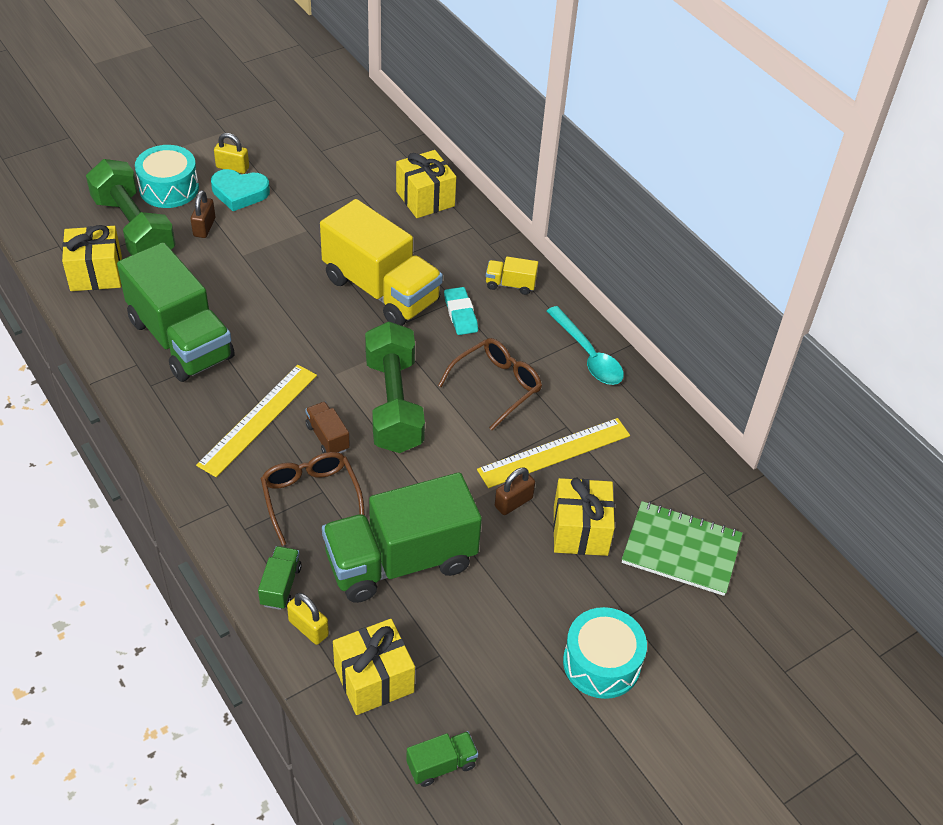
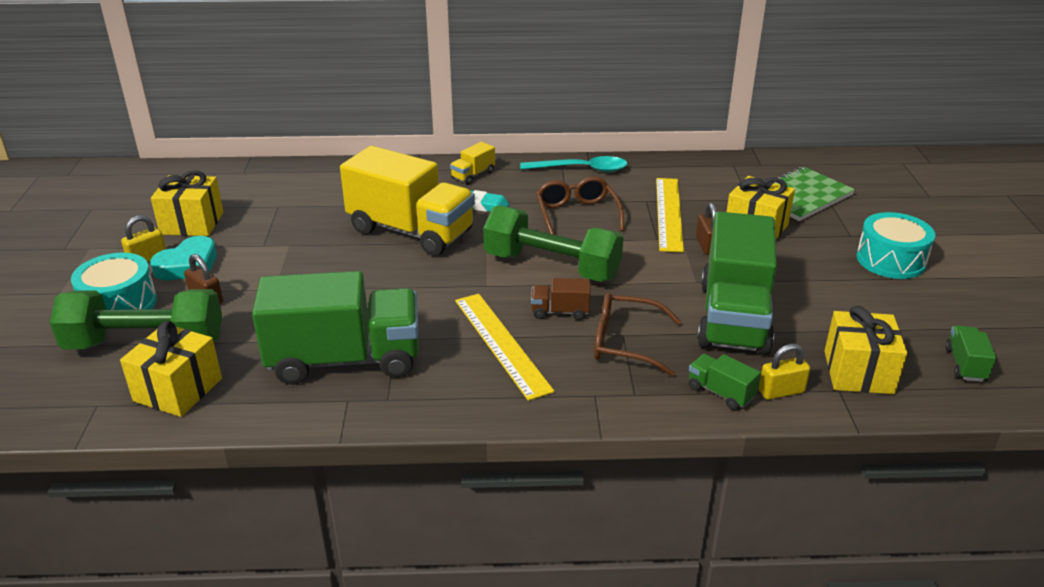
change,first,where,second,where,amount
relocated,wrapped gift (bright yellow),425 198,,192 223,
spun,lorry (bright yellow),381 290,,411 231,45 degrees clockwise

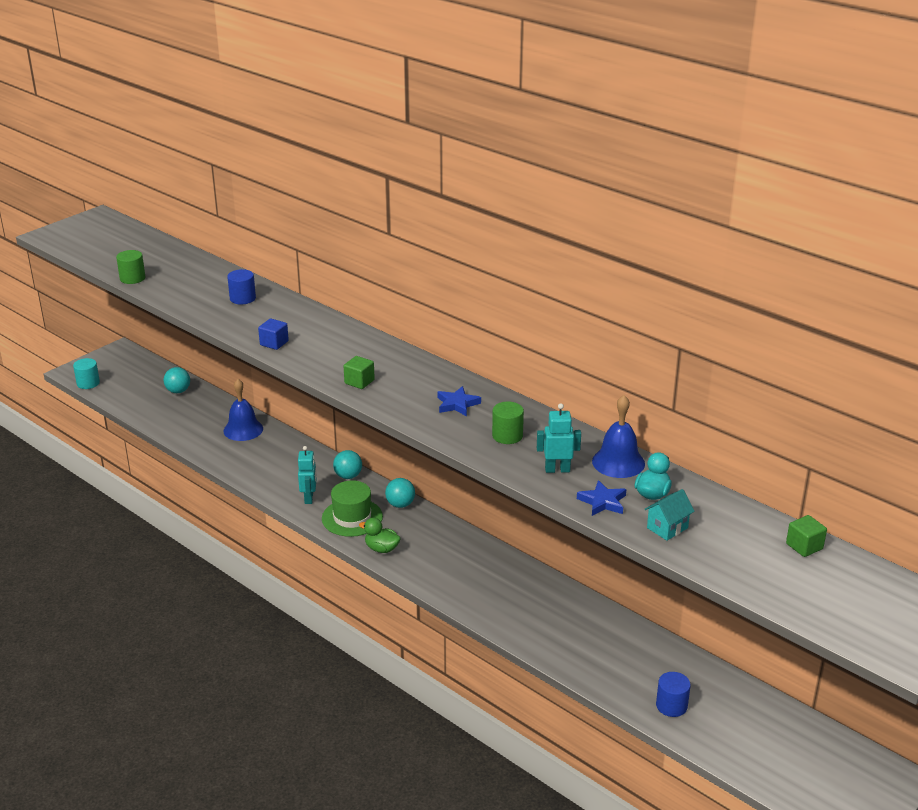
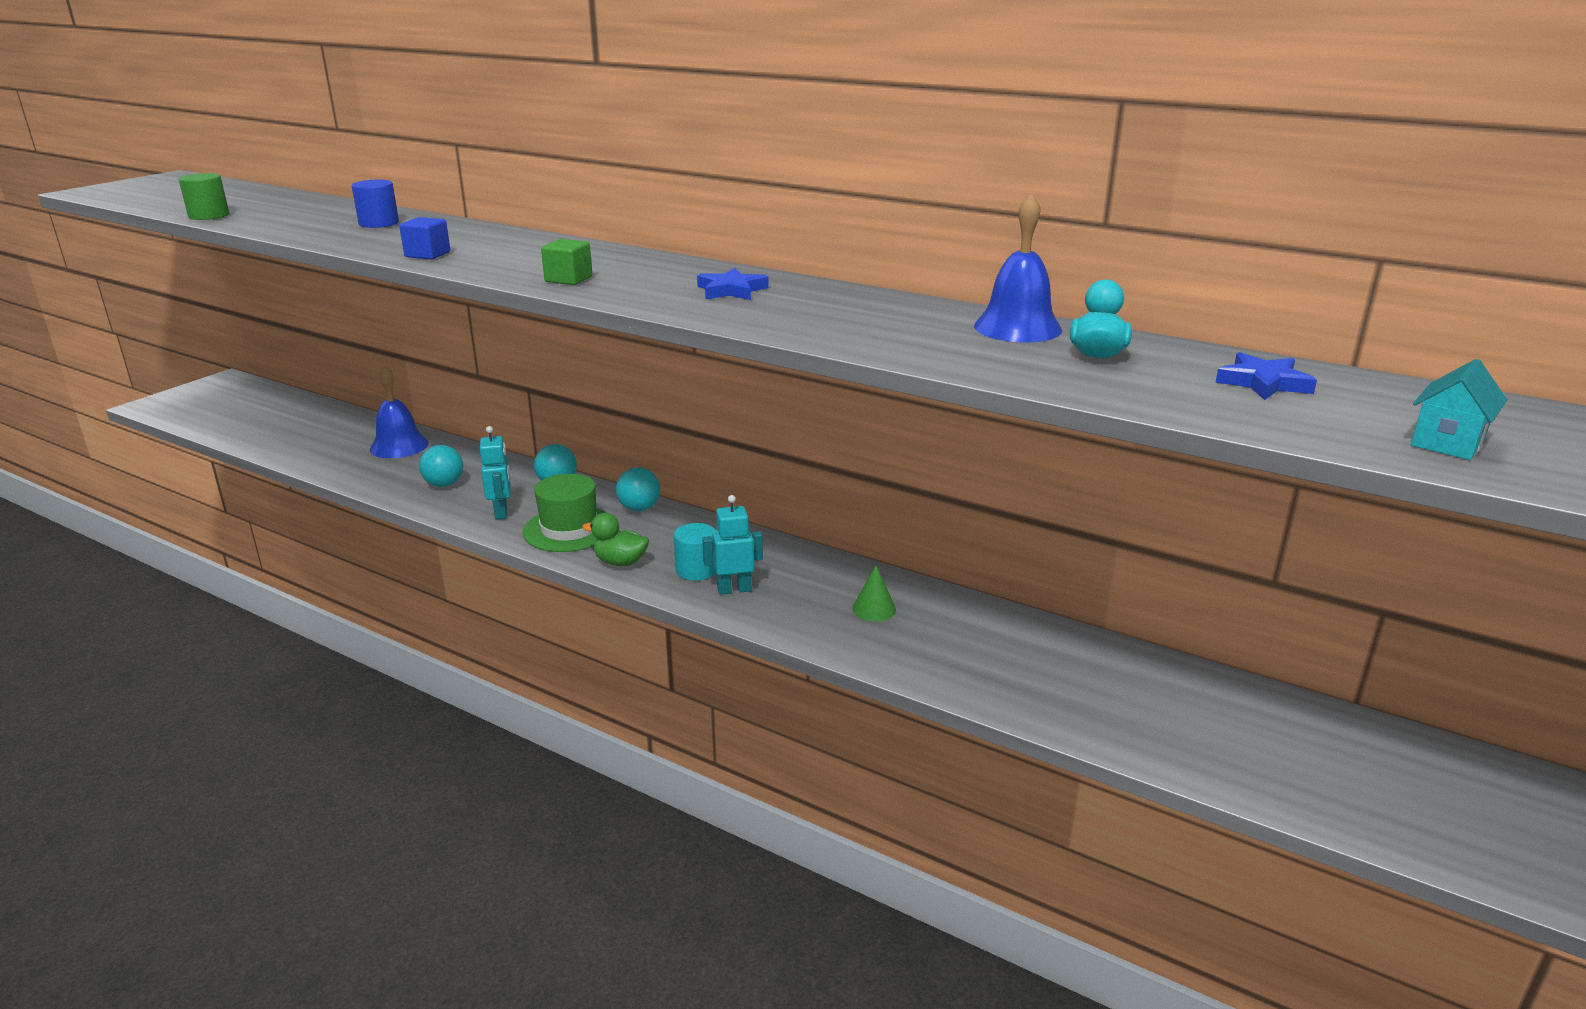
change,first,where,second,where,amount
relocated,cylinder (teal),88 383,,696 570,
relocated,play ball (teal),178 391,,444 484,
missing,cylinder (leaf-green),507 436,,,
relocated,toy robot (teal),557 469,,734 589,
relocated,star shape (blue),602 502,,1263 383,
relocated,toy house (teal),667 528,,1447 443,
missing,cube (leaf-green),804 546,,,
missing,cylinder (blue),671 705,,,
appeared,,,solid cone (leaf-green),874 609,

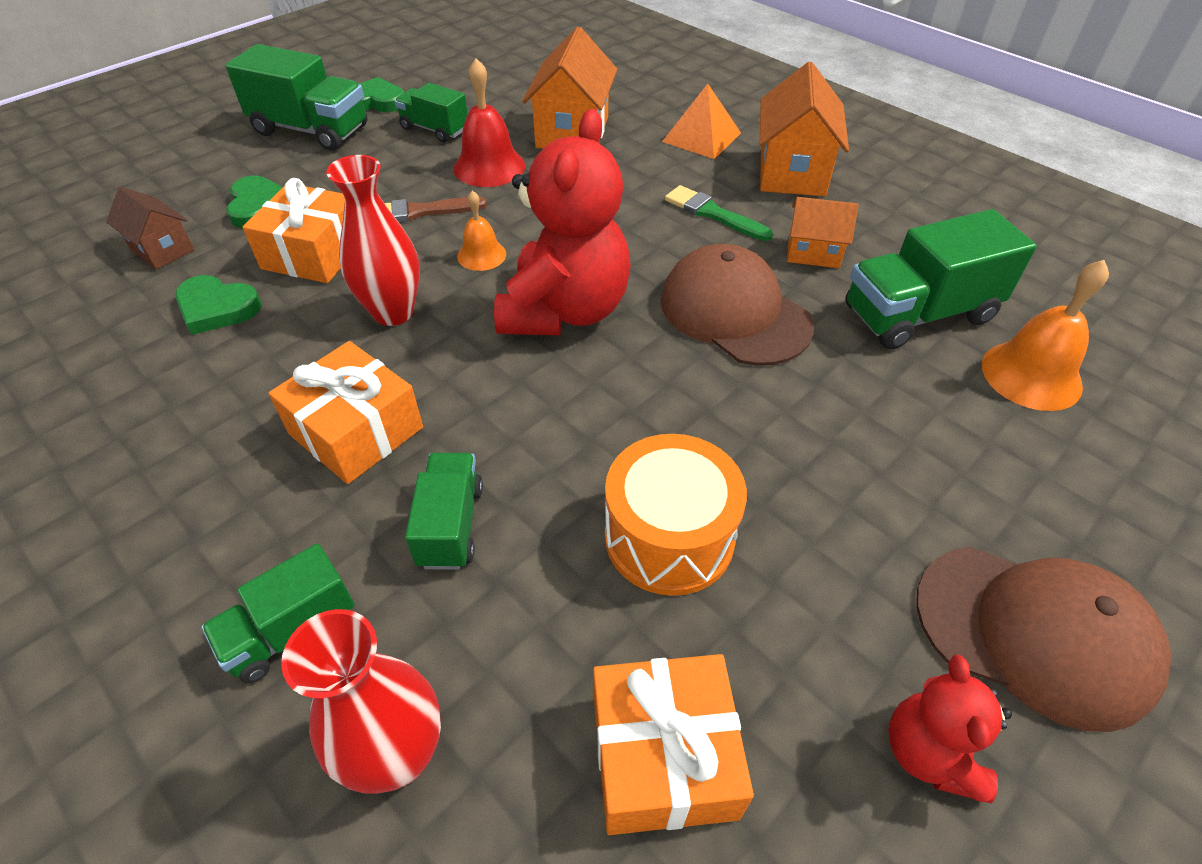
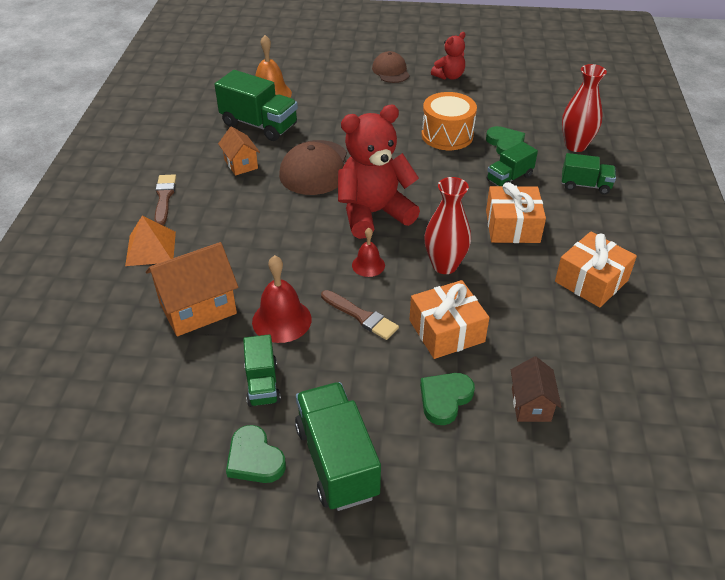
change,first,where,second,where,amount
exchanged,toy house (orange),792 172,brush (brown),164 198,
missing,brush (leaf-green),713 214,,,
colour,bell (orange),481 255,bell (crimson),368 265,
relocated,heart (leaf-green),217 308,,505 144,
size,baseball cap (brown),1035 633,,390 71,x0.62
relocated,wrapped gift (orange),663 756,,591 281,

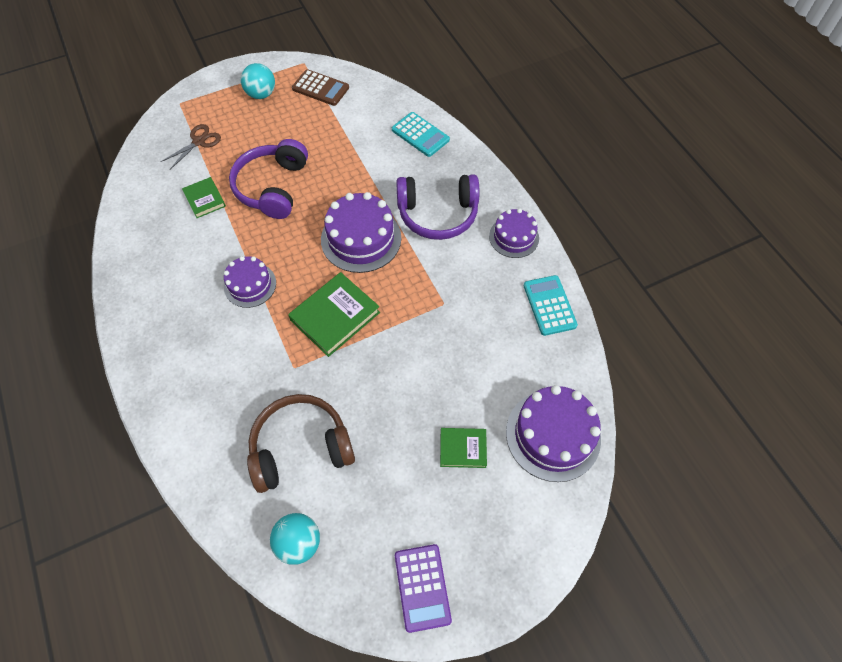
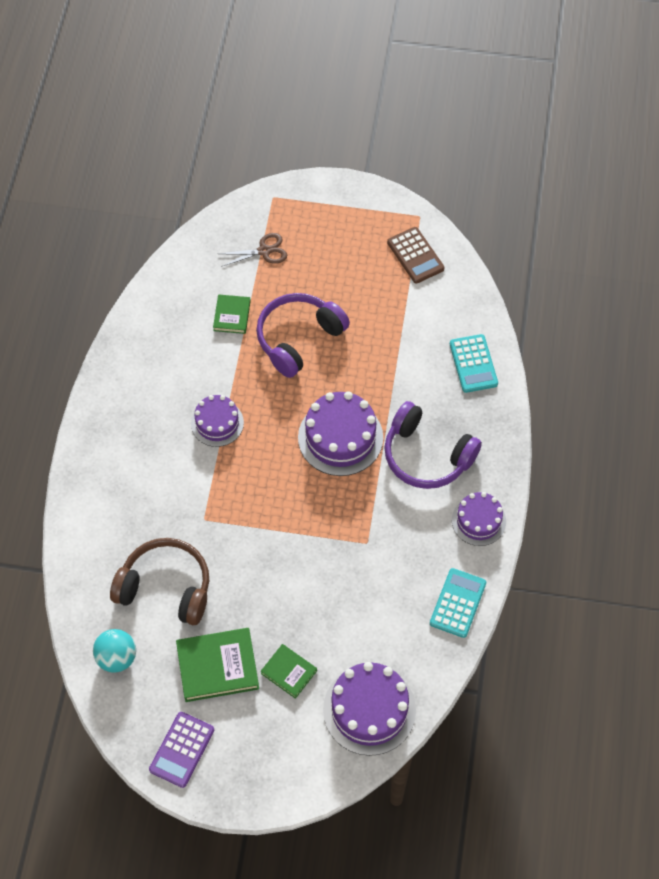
change,first,where,second,where,amount
missing,play ball (teal),261 94,,,
relocated,book (leaf-green),335 316,,217 666,

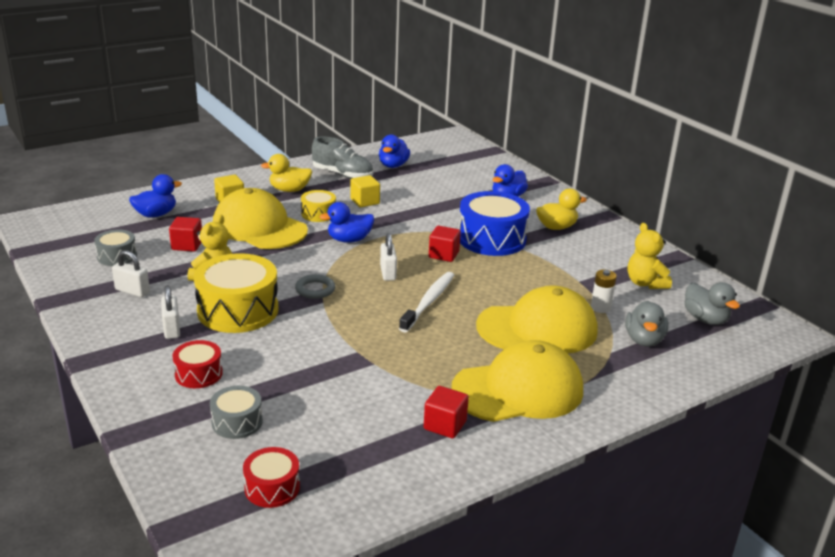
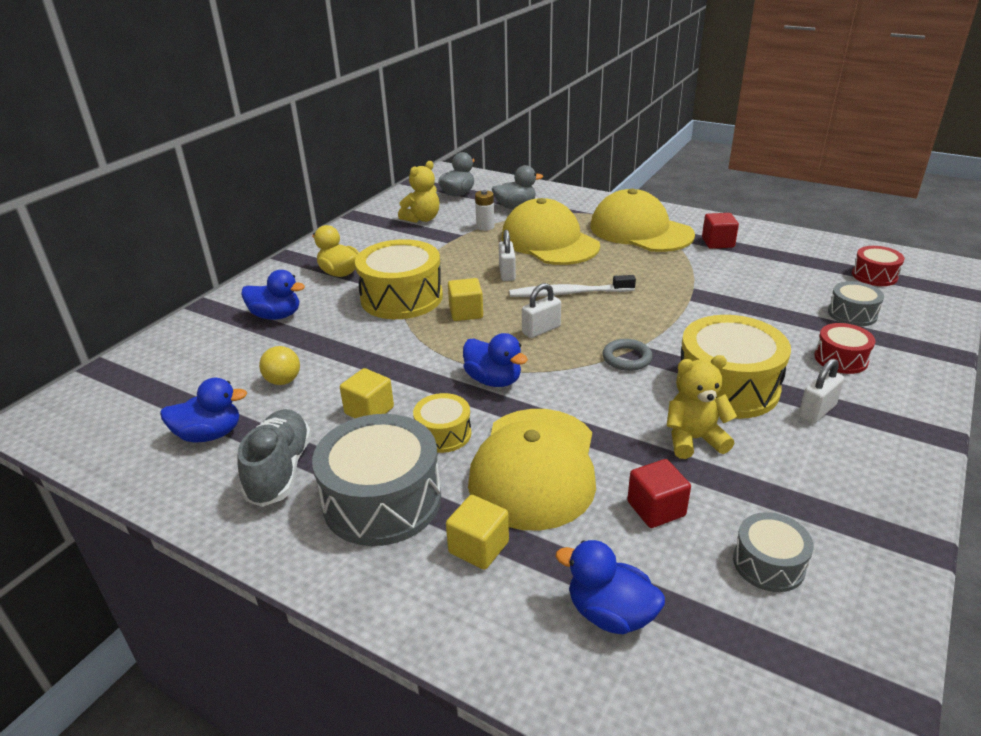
change,first,where,second,where,amount
exchanged,toy duck (bright yellow),289 190,toy drum (ash-grey),382 500,
colour,toy drum (blue),491 239,toy drum (bright yellow),401 297,
colour,cube (crimson),443 255,cube (bright yellow),466 312,
relocated,padlock (white),132 291,,507 273,
appeared,,,play ball (bright yellow),283 381,

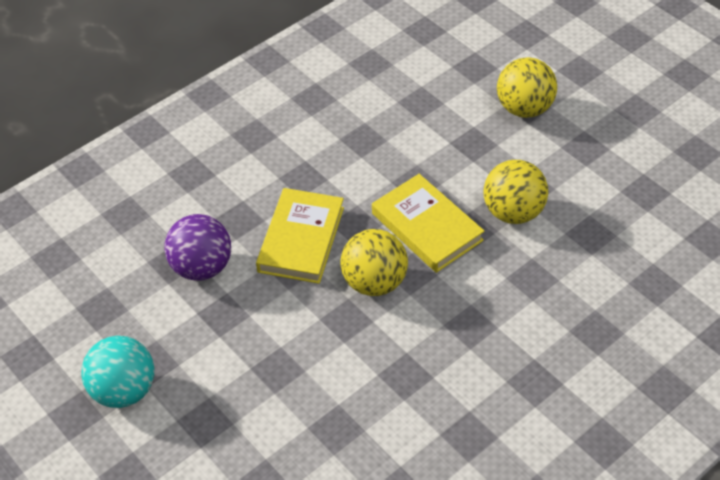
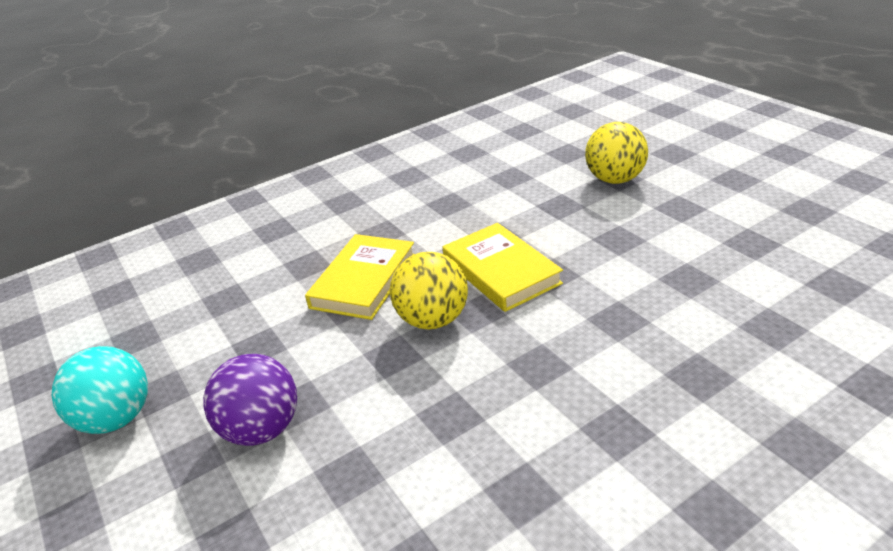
change,first,where,second,where,amount
missing,play ball (bright yellow),513 212,,,
relocated,play ball (royal purple),202 267,,262 429,

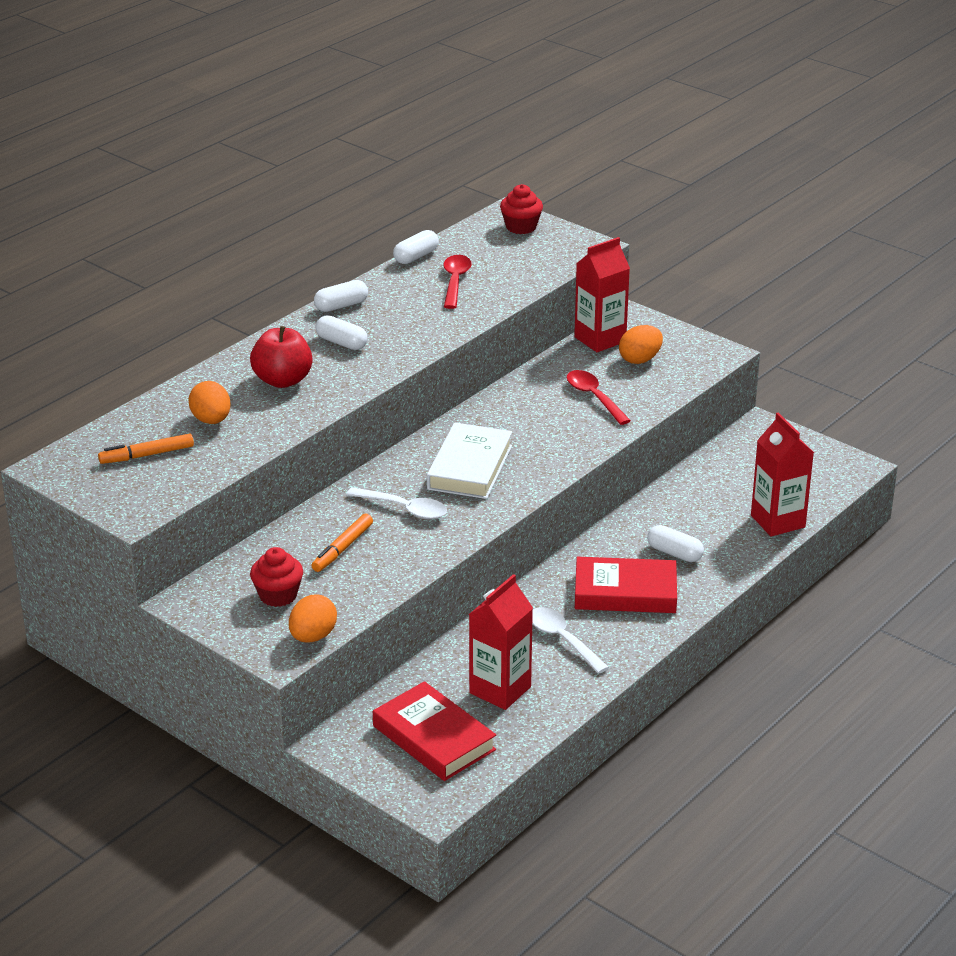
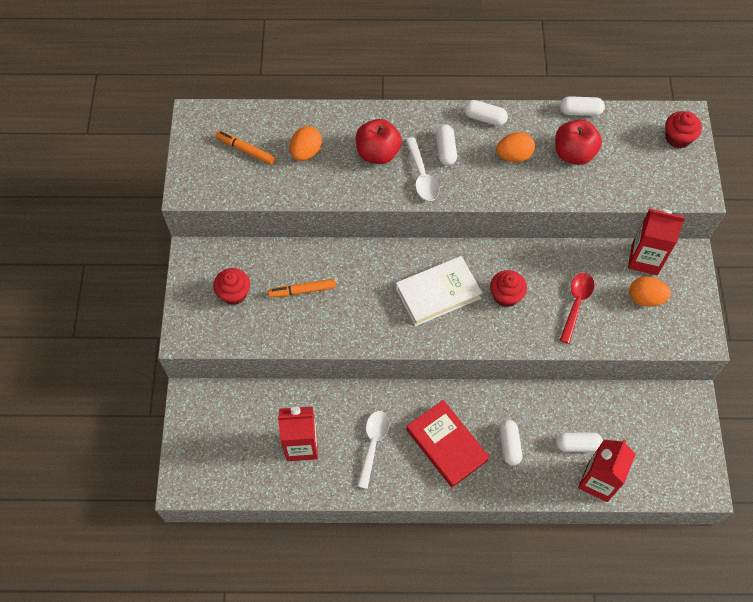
change,first,where,second,where,amount
exchanged,teaspoon (crimson),455 281,toy apple (crimson),573 153,
relocated,teaspoon (white),404 509,,422 176,
relocated,egg (orange),313 636,,514 156,
missing,book (crimson),434 738,,,
appeared,,,cupcake (crimson),506 295,
appeared,,,pill shape (white),577 444,

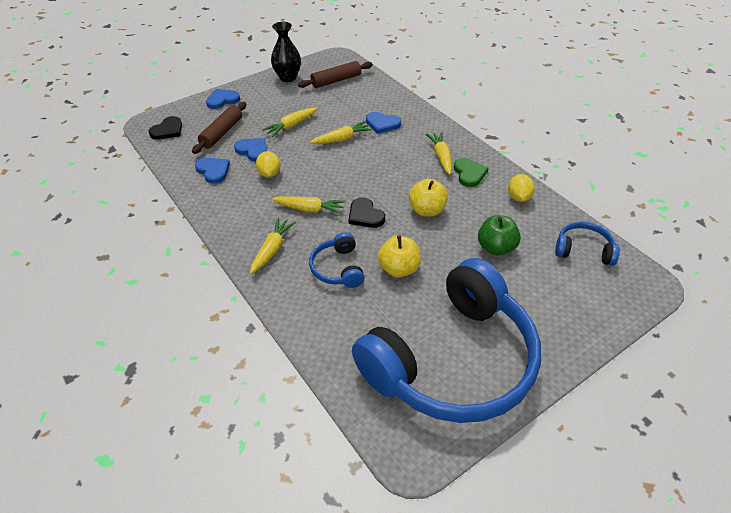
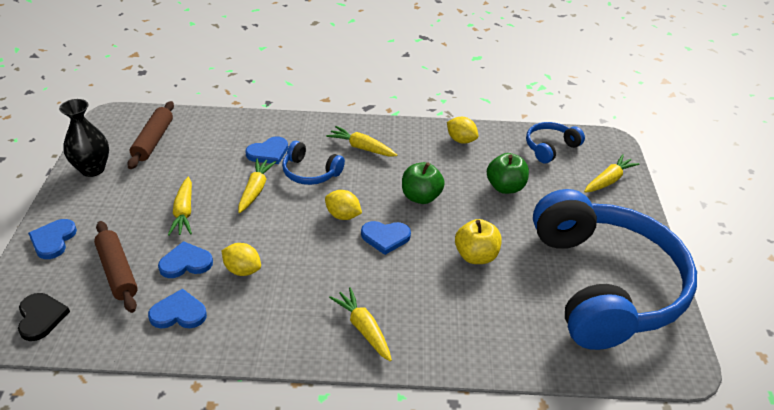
change,first,where,second,where,amount
missing,heart (leaf-green),469 173,,,
colour,toy apple (bright yellow),427 210,toy apple (leaf-green),421 197,
relocated,toy carrot (bright yellow),309 209,,608 180,
colour,heart (jet-black),365 215,heart (blue),385 237,
relocated,over-ear headphones (blue),338 268,,310 172,
appeared,,,lemon (bright yellow),343 215,

